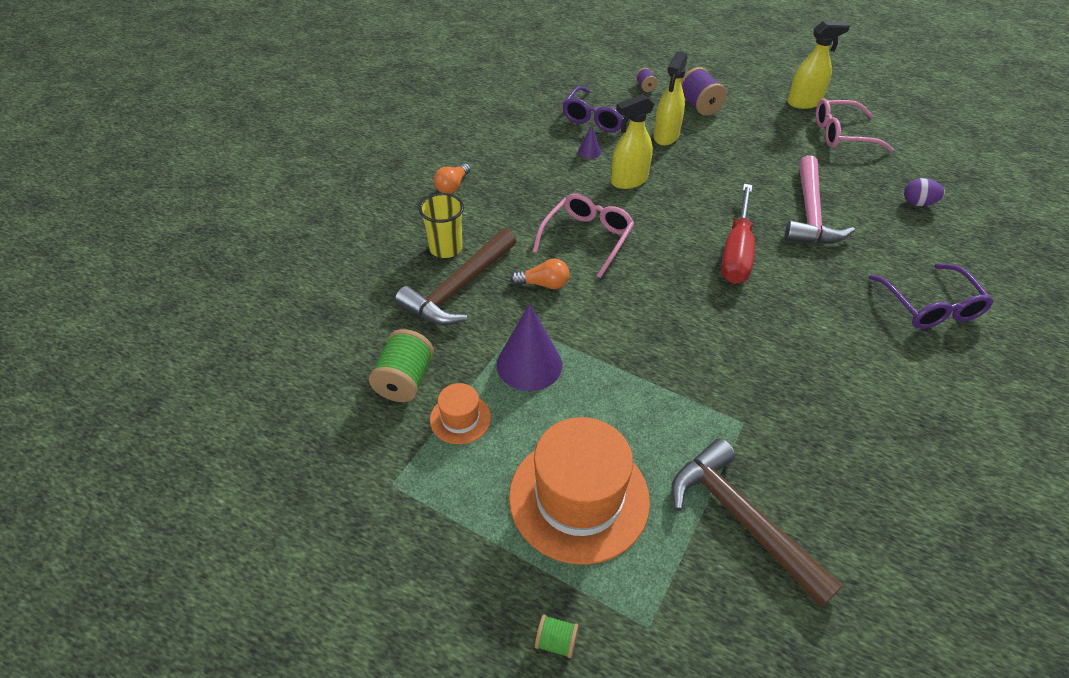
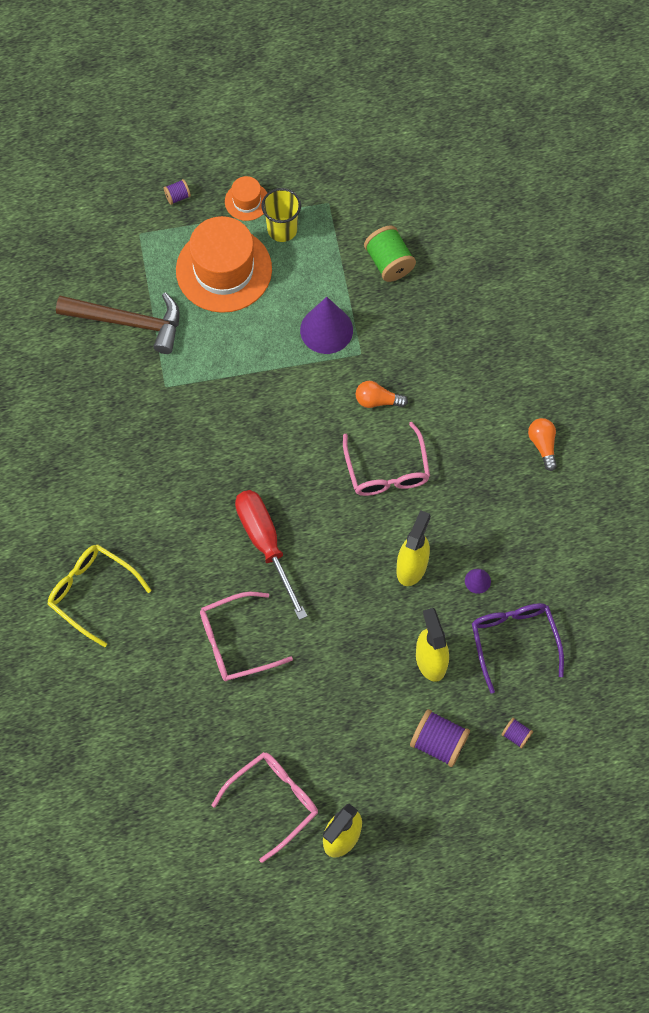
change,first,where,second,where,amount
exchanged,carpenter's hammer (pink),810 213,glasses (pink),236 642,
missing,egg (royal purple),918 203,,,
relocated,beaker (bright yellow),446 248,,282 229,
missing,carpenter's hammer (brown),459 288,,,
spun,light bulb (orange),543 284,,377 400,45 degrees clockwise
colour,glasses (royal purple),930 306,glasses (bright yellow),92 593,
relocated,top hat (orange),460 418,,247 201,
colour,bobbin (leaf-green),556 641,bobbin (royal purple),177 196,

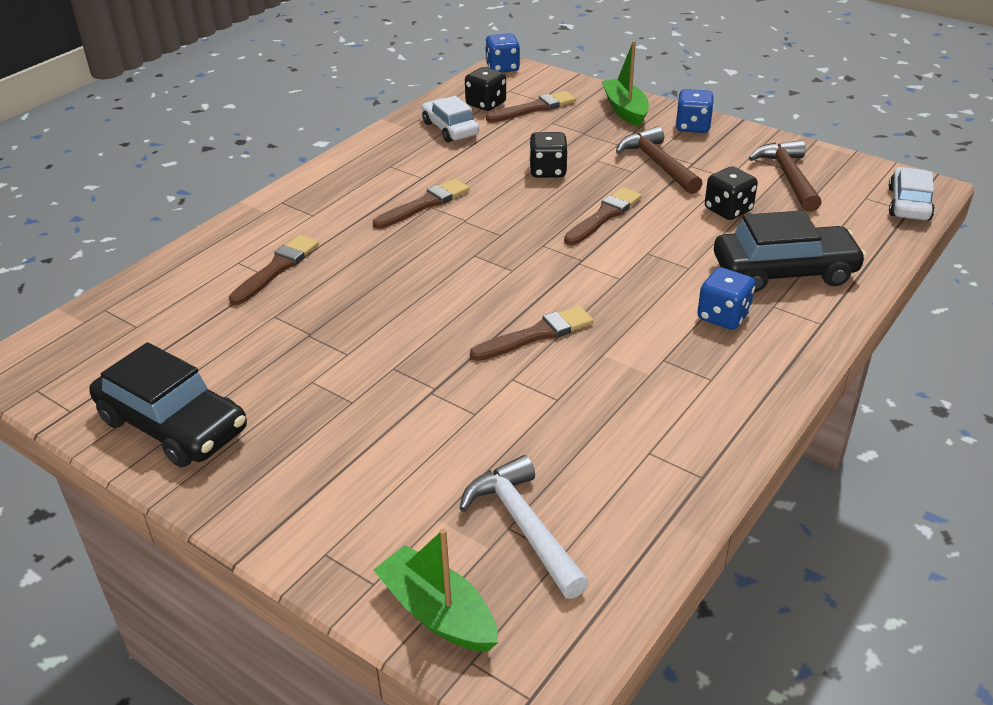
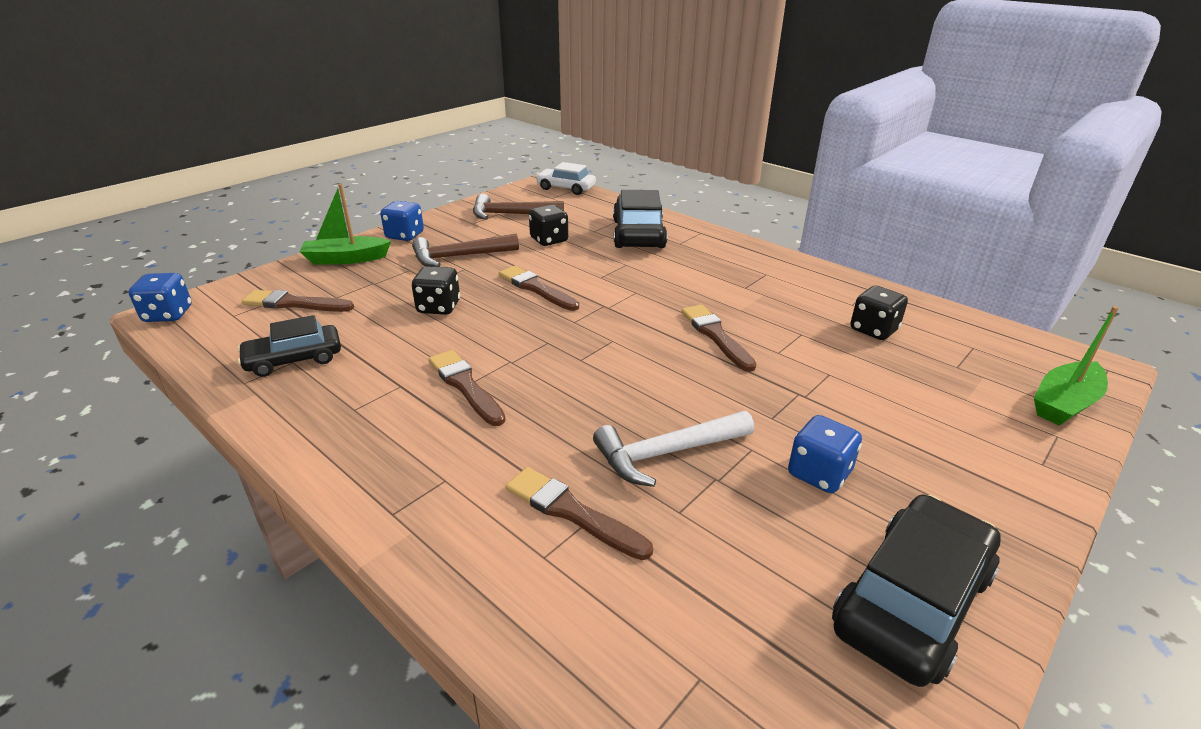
change,first,where,second,where,amount
relocated,game die (jet-black),486 104,,873 330,
spun,brush (brown),534 108,,295 303,60 degrees counterclockwise
colour,automobile (white),450 129,automobile (jet-black),294 359,
relocated,game die (blue),723 316,,819 474,
relocated,carpenter's hammer (white),524 527,,667 453,

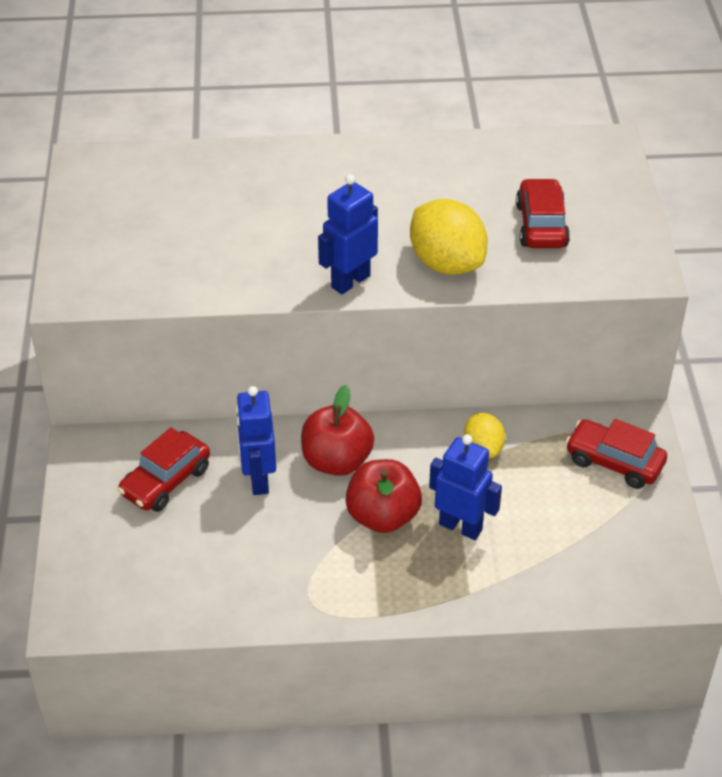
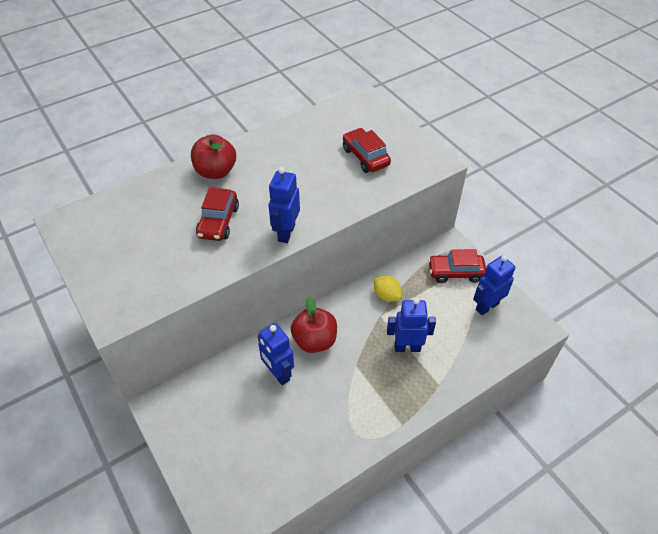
change,first,where,second,where,amount
missing,lemon (bright yellow),446 263,,,
relocated,automobile (crimson),166 481,,218 222,
relocated,toy apple (crimson),383 516,,216 171,
appeared,,,toy robot (blue),487 306,

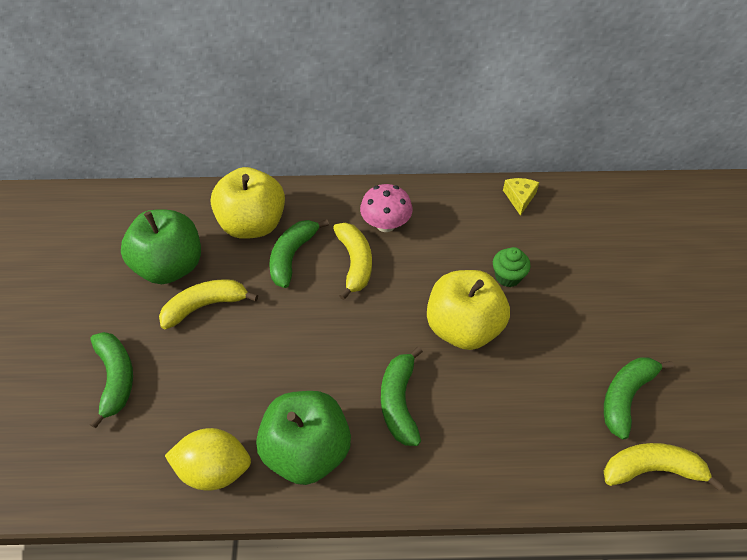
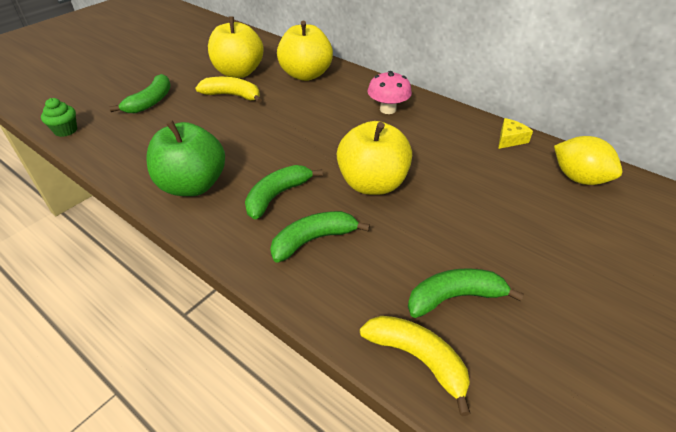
change,first,where,second,where,amount
colour,toy apple (leaf-green),170 266,toy apple (bright yellow),238 72,
relocated,toy banana (leaf-green),292 256,,313 240,
missing,toy banana (bright yellow),355 263,,,
relocated,cupcake (leaf-green),507 277,,66 130,
relocated,lemon (bright yellow),214 469,,578 178,

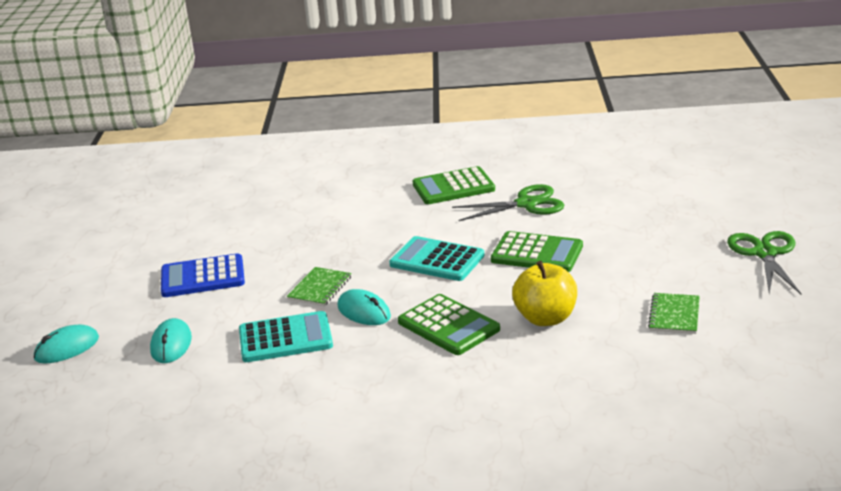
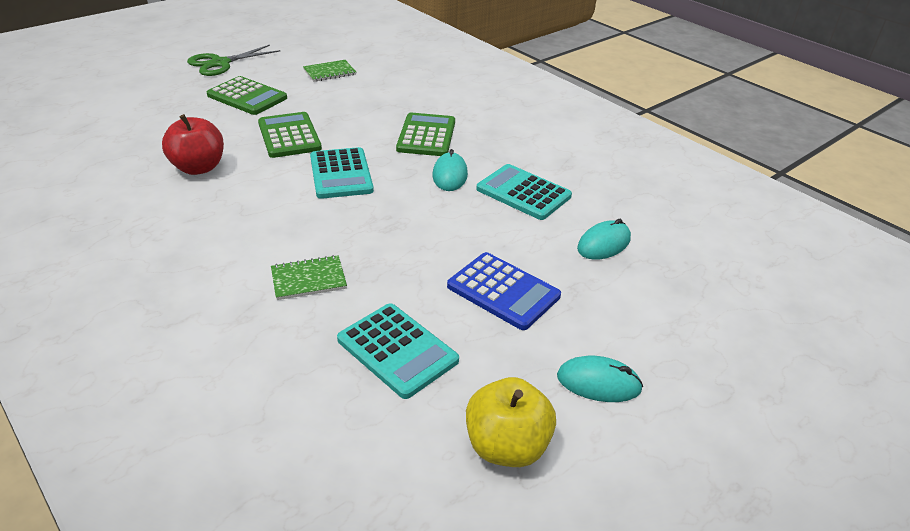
change,first,where,second,where,amount
relocated,calculator (leaf-green),453 187,,247 97,
exchanged,pair of scissors (leaf-green),526 204,toy apple (crimson),198 168,
relocated,toy apple (bright yellow),545 318,,506 446,
relocated,notebook (leaf-green),320 288,,308 279,
relocated,PC mouse (teal),67 348,,598 382,
appeared,,,calculator (teal),397 350,

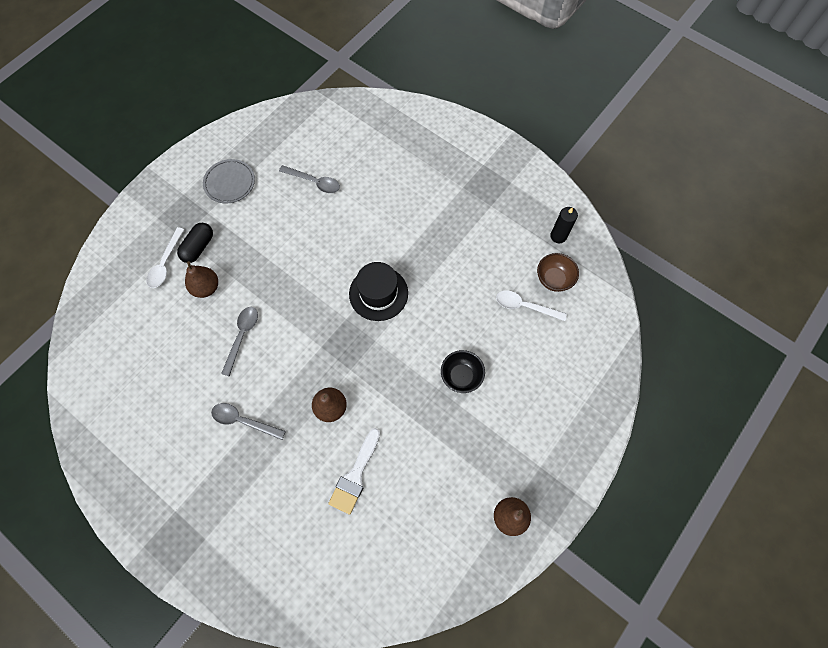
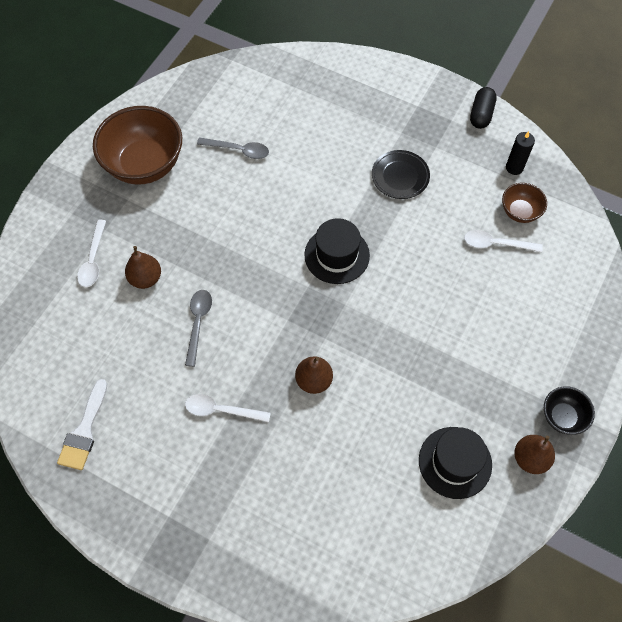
change,first,where,second,where,amount
exchanged,dinner plate (ash-grey),230 183,bowl (brown),144 164,
relocated,pill shape (jet-black),198 247,,481 114,
relocated,bowl (jet-black),461 376,,562 417,
colour,teaspoon (ash-grey),243 421,teaspoon (white),221 410,
relocated,brush (white),355 475,,84 431,
appeared,,,dinner plate (jet-black),400 176,
appeared,,,top hat (jet-black),455 462,

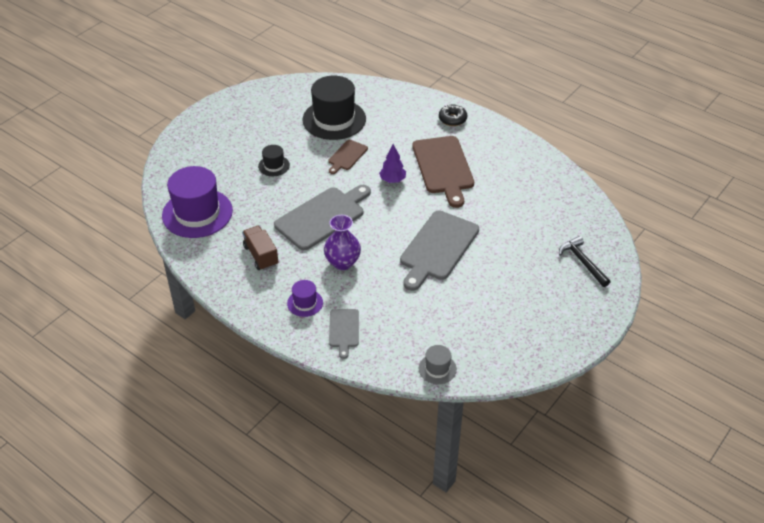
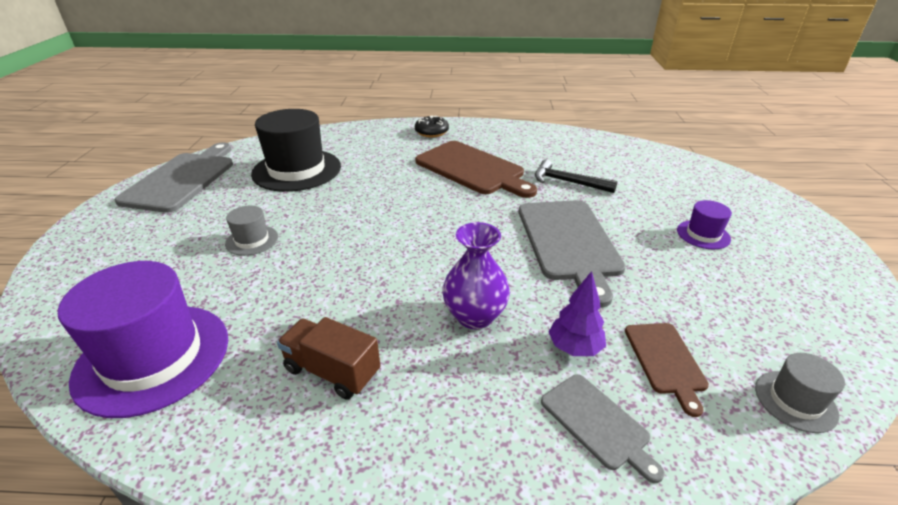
change,first,where,second,where,amount
relocated,chopping board (brown),347 156,,666 361,
relocated,toy tree (royal purple),392 180,,574 348,
colour,top hat (jet-black),274 166,top hat (ash-grey),252 240,
relocated,chopping board (ash-grey),322 216,,182 179,
relocated,carpenter's hammer (jet-black),582 262,,567 182,
relocated,top hat (royal purple),305 303,,703 234,

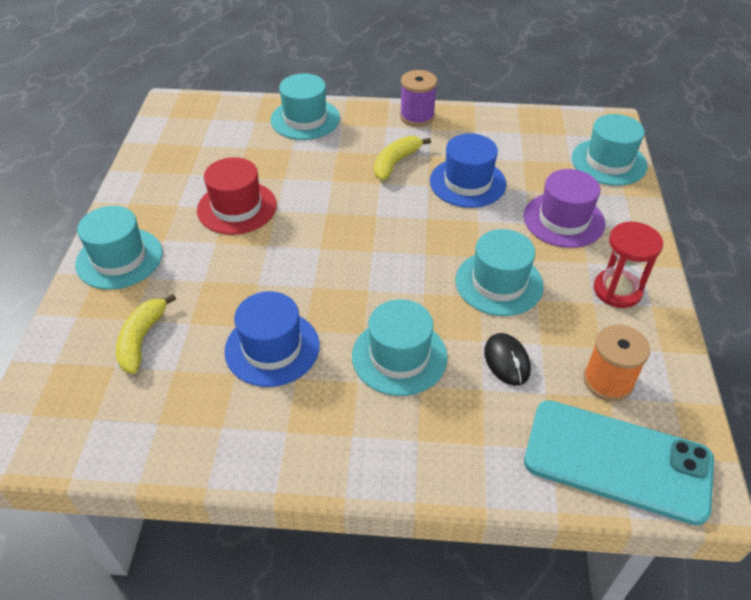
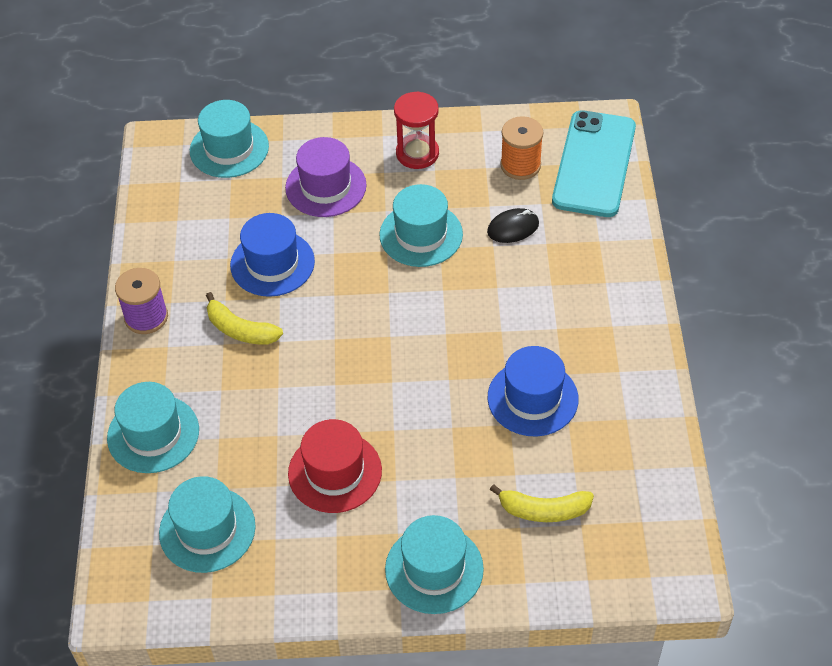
change,first,where,second,where,amount
relocated,top hat (teal),399 356,,207 529,

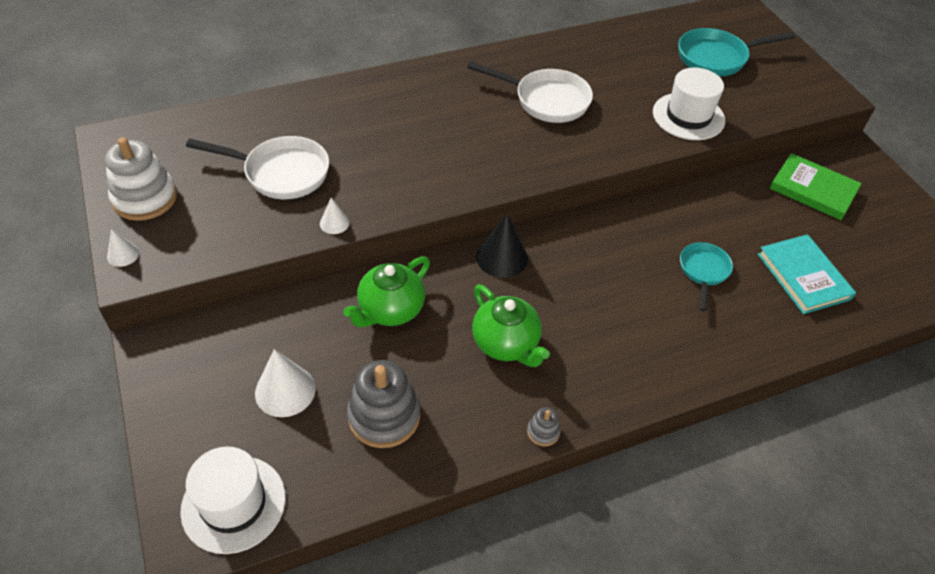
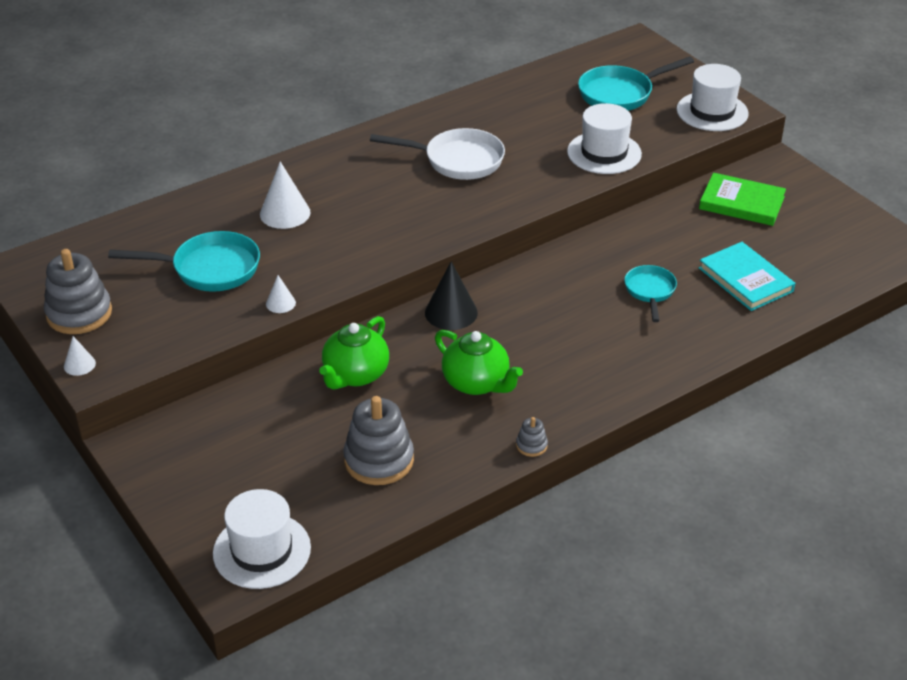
change,first,where,second,where,amount
colour,skillet (white),281 173,skillet (teal),209 269,
colour,ring stacker (white),145 198,ring stacker (ash-grey),79 313,
relocated,solid cone (white),285 390,,285 213,
appeared,,,top hat (white),712 111,

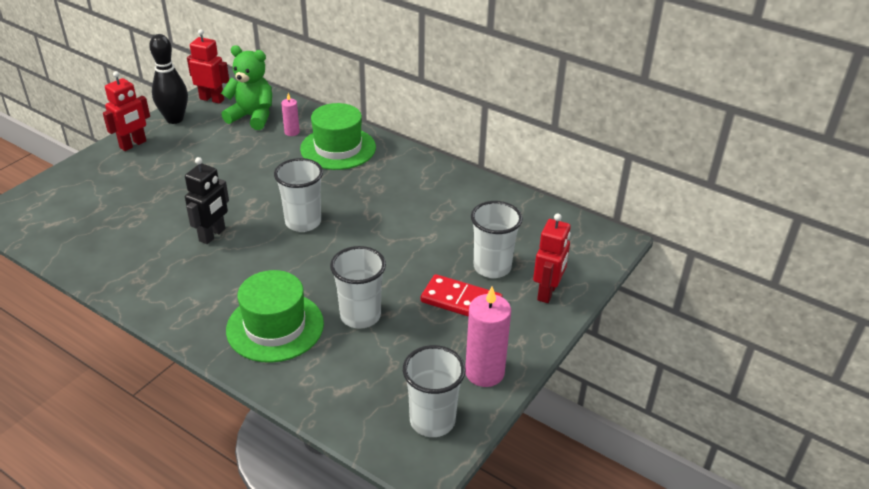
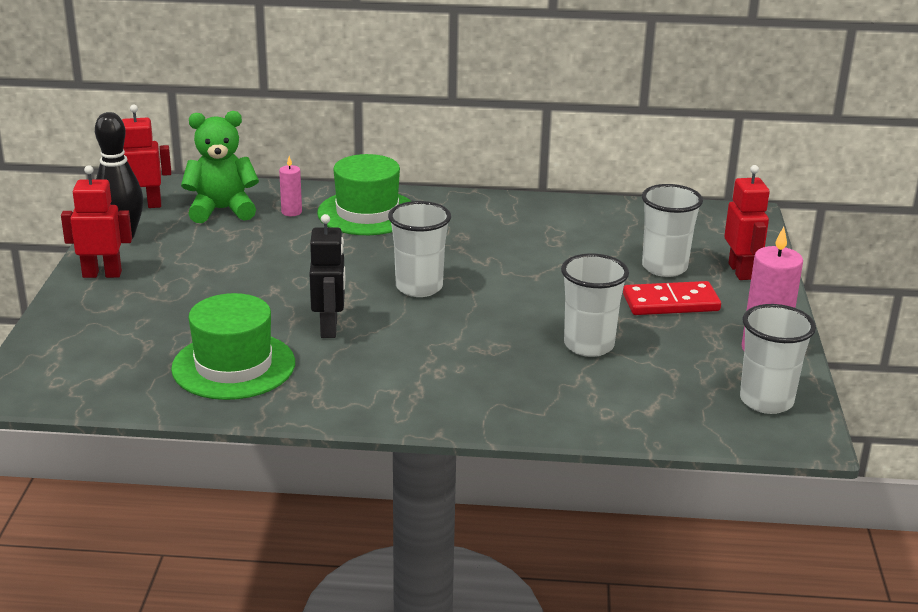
change,first,where,second,where,amount
spun,toy robot (crimson),133 145,,102 274,105 degrees counterclockwise
relocated,top hat (leaf-green),275 327,,233 366,

